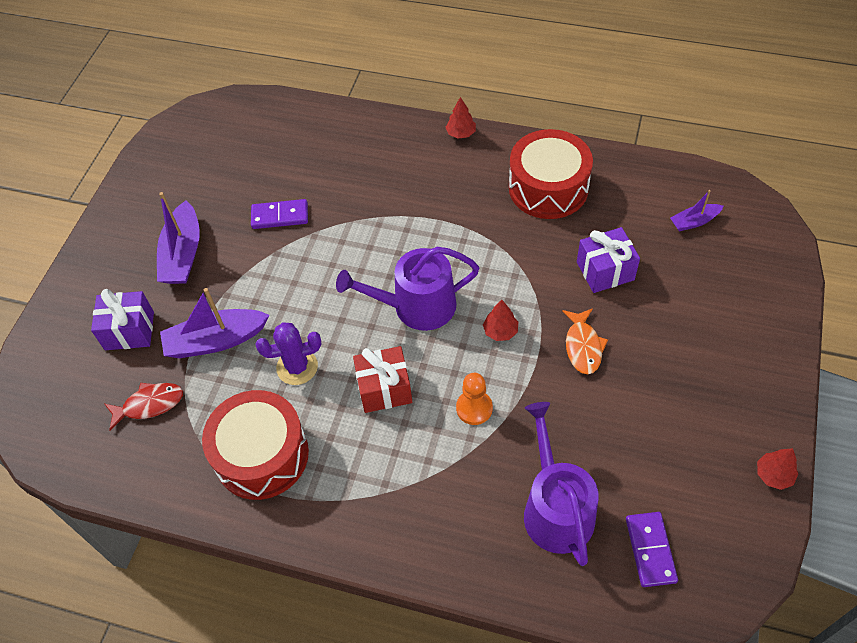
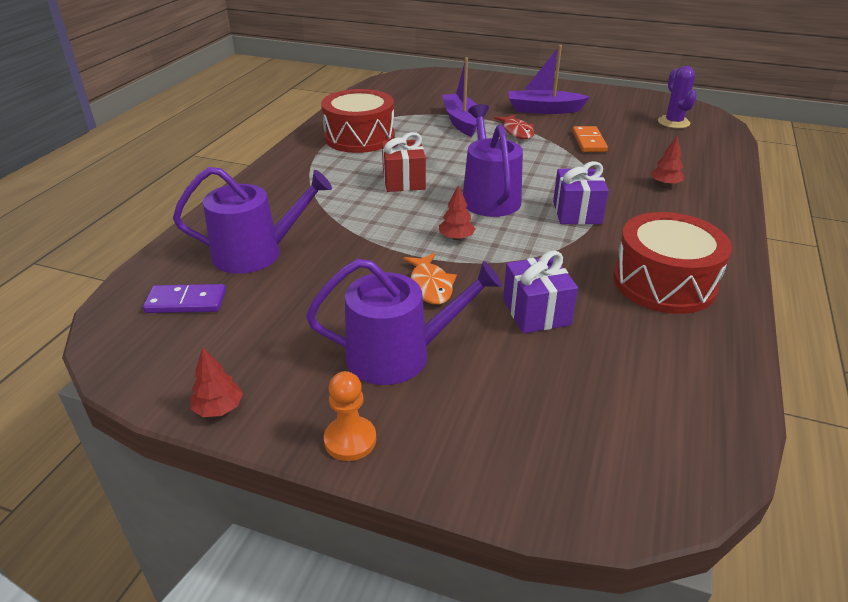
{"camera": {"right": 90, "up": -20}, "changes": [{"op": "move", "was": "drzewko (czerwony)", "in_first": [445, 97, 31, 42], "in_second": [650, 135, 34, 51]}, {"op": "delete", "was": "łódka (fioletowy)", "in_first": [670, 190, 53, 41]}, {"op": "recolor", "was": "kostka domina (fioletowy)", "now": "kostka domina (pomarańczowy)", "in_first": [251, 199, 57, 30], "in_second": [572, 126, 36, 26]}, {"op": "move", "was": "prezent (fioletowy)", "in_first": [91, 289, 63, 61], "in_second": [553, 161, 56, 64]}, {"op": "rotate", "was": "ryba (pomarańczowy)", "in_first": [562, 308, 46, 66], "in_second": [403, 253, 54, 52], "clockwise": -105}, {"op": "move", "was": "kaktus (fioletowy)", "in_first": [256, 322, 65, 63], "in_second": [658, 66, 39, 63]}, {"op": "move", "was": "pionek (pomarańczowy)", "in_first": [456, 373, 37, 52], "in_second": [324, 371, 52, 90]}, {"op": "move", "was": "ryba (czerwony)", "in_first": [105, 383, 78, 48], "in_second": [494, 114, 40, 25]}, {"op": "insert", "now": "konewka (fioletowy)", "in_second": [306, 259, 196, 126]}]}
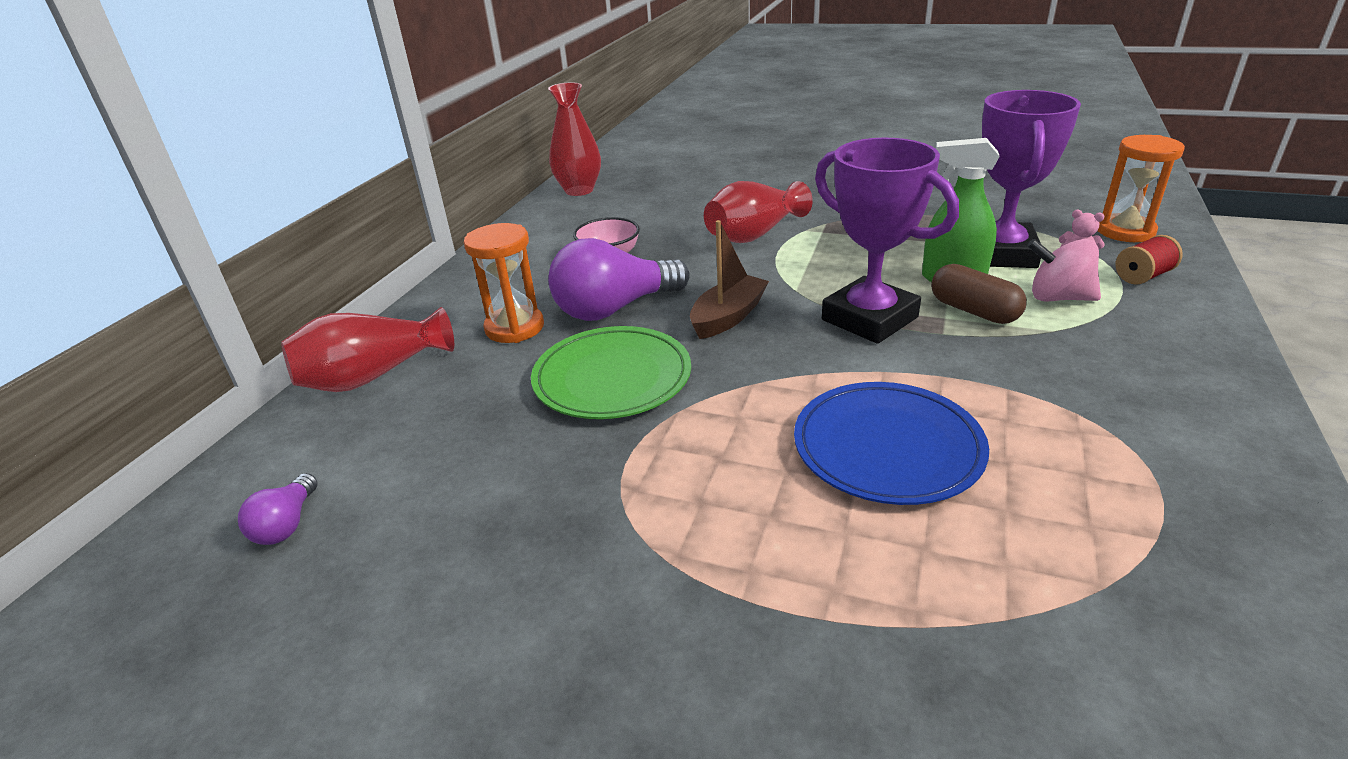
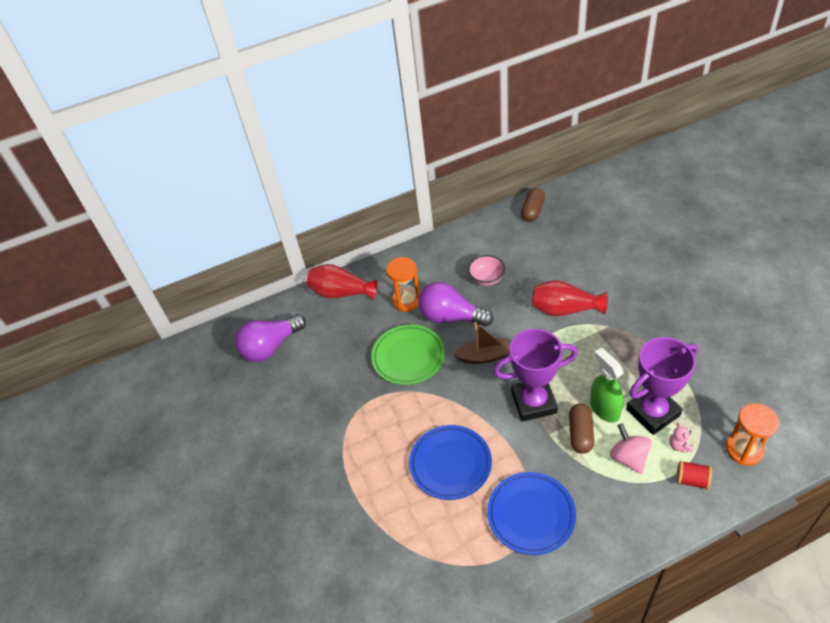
{"camera": {"right": 50, "up": 15}, "changes": [{"op": "replace", "was": "wazon (czerwony)", "now": "kapsułka (brązowy)", "in_first": [548, 83, 53, 113], "in_second": [521, 188, 24, 34]}, {"op": "rotate", "was": "puchar (fioletowy)", "in_first": [815, 138, 144, 206], "in_second": [493, 329, 85, 93], "clockwise": 75}, {"op": "resize", "was": "żarówka (fioletowy)", "in_first": [238, 473, 79, 72], "in_second": [235, 314, 71, 48], "ratio": 2.08}, {"op": "insert", "now": "talerz (niebieski)", "in_second": [487, 472, 89, 83]}]}
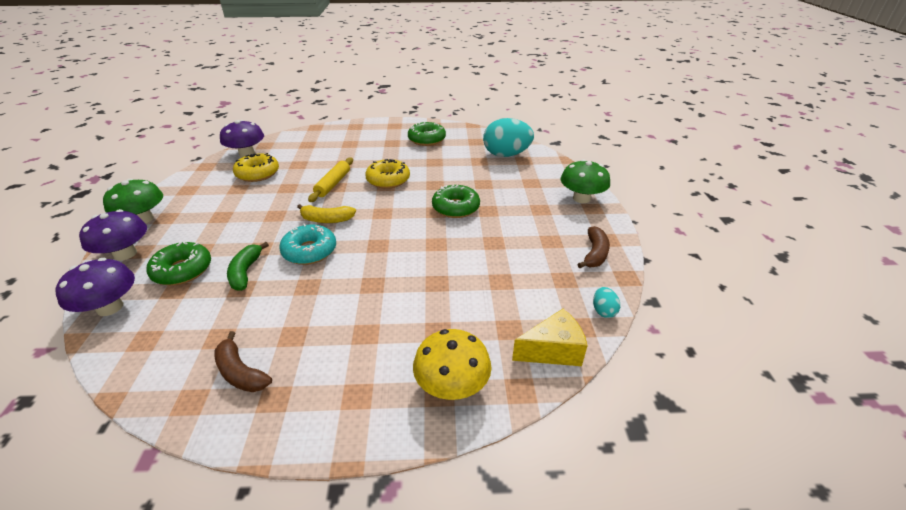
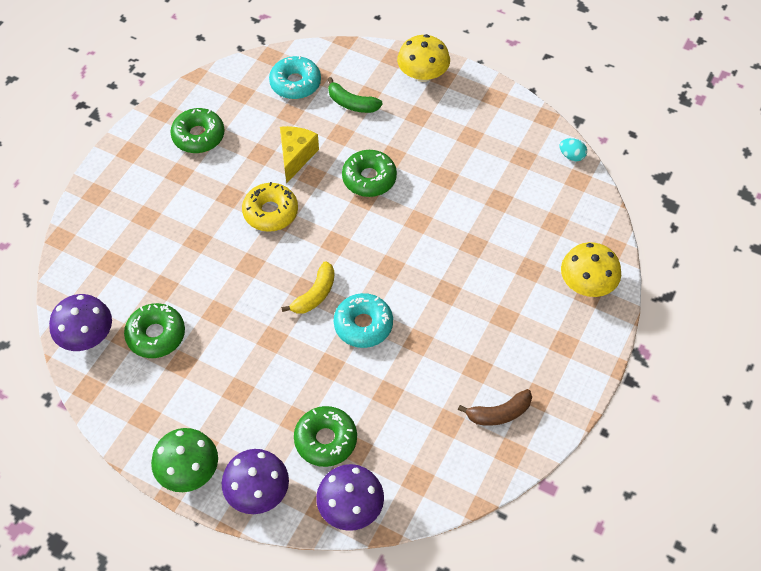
{"camera": {"right": -60, "up": 20}, "changes": [{"op": "replace", "was": "jajko (turkusowy)", "now": "donut (turkusowy)", "in_first": [483, 118, 51, 39], "in_second": [269, 55, 52, 44]}, {"op": "recolor", "was": "donut (żółty)", "now": "donut (zielony)", "in_first": [233, 153, 46, 29], "in_second": [124, 303, 61, 55]}, {"op": "delete", "was": "wałek do ciasta (żółty)", "in_first": [308, 157, 45, 45]}, {"op": "recolor", "was": "grzyb (zielony)", "now": "grzyb (żółty)", "in_first": [561, 159, 49, 44], "in_second": [397, 34, 53, 48]}, {"op": "delete", "was": "banan (brązowy)", "in_first": [578, 226, 32, 42]}, {"op": "move", "was": "banan (zielony)", "in_first": [227, 242, 42, 49], "in_second": [328, 77, 55, 36]}, {"op": "move", "was": "ser (żółty)", "in_first": [512, 309, 76, 57], "in_second": [280, 126, 39, 58]}]}
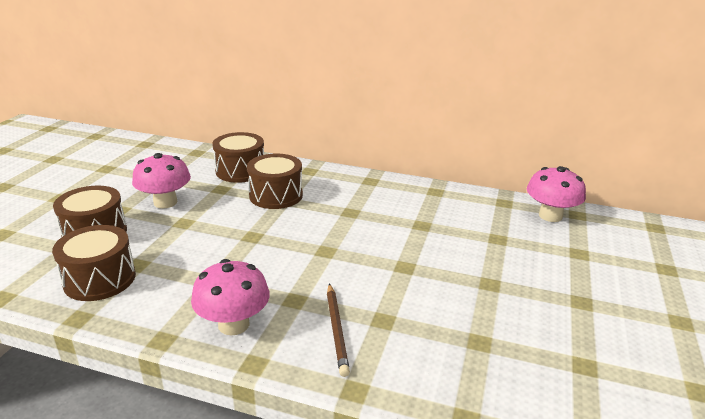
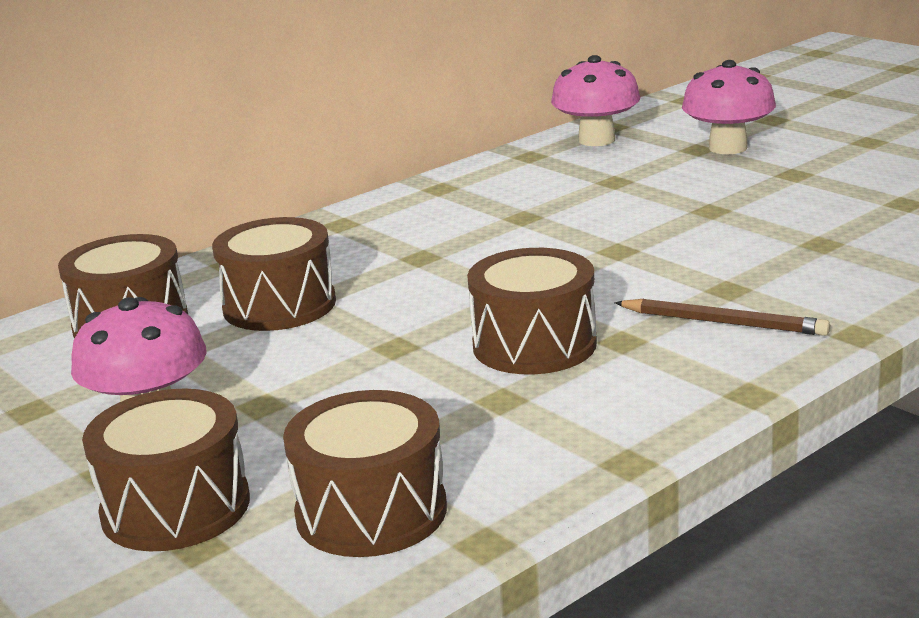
{"camera": {"right": -55, "up": -5}, "changes": [{"op": "move", "was": "grzyb (różowy)", "in_first": [191, 259, 79, 77], "in_second": [682, 60, 94, 94]}, {"op": "insert", "now": "bęben (brązowy)", "in_second": [467, 248, 130, 126]}]}
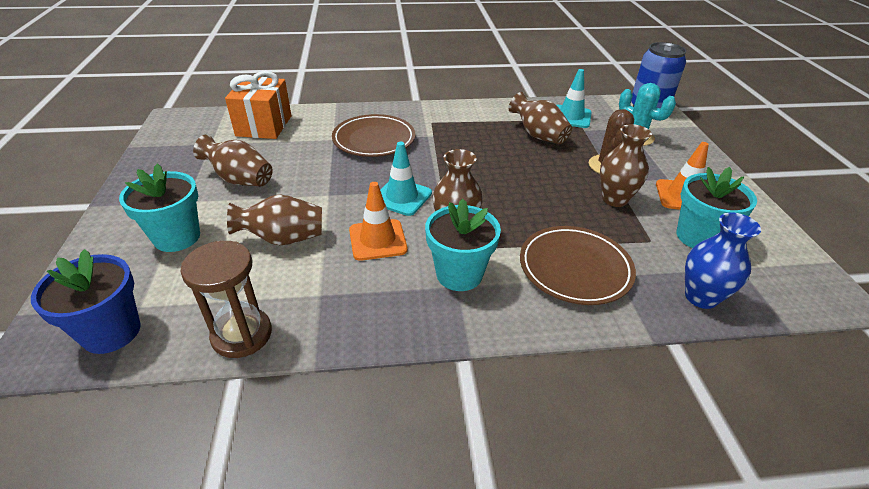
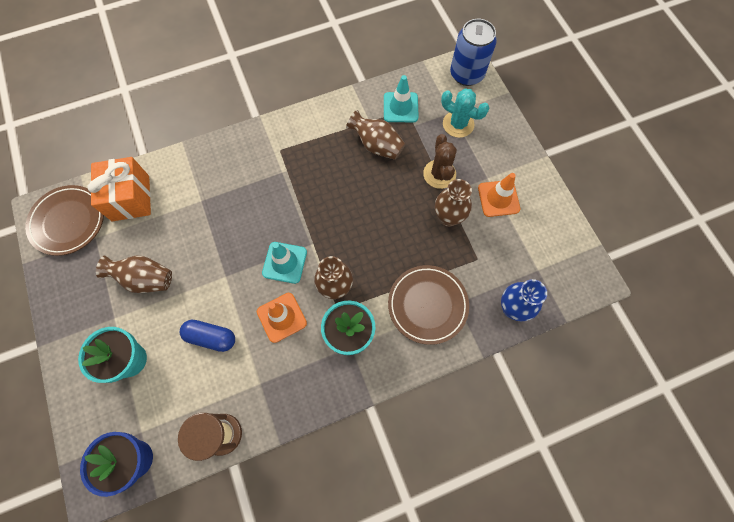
{"camera": {"right": -15, "up": 30}, "changes": [{"op": "move", "was": "talerz (brązowy)", "in_first": [332, 114, 83, 43], "in_second": [25, 185, 79, 71]}, {"op": "delete", "was": "doniczka (turkusowy)", "in_first": [676, 167, 81, 81]}, {"op": "replace", "was": "wazon (brązowy)", "now": "kapsułka (niebieski)", "in_first": [227, 194, 95, 51], "in_second": [180, 320, 55, 32]}]}
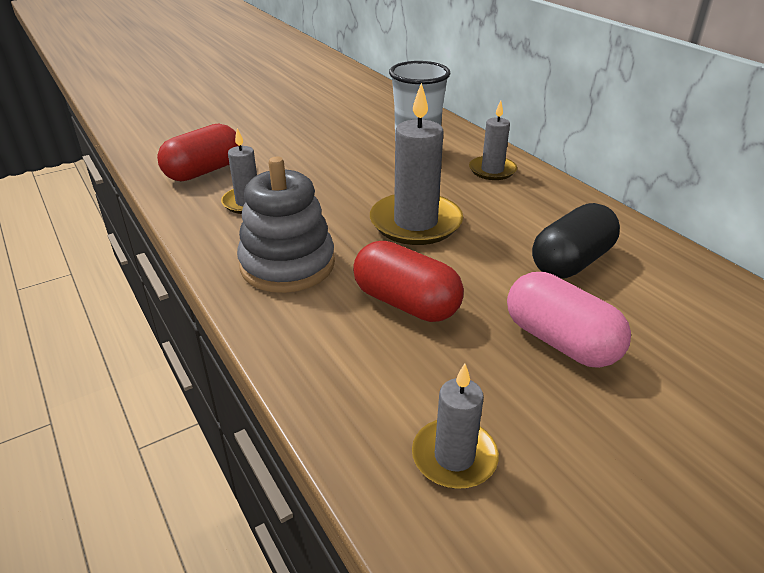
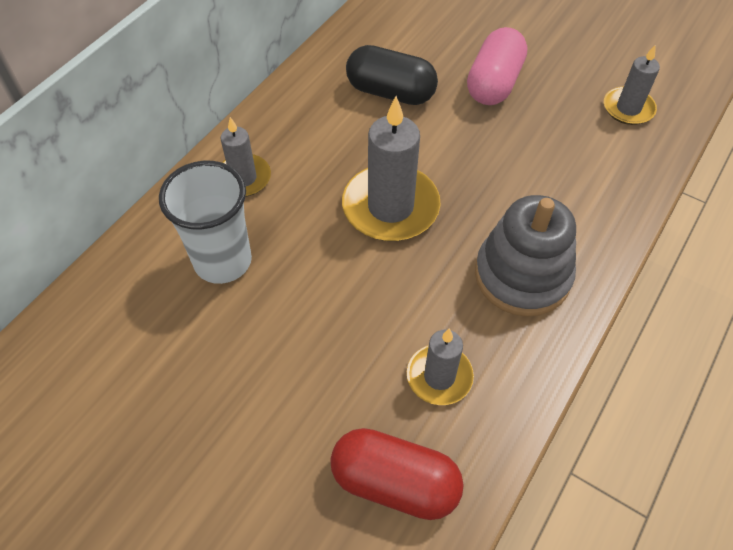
{"camera": {"right": -115, "up": 20}, "changes": [{"op": "delete", "was": "kapsułka (czerwony)", "in_first": [353, 241, 111, 81]}]}
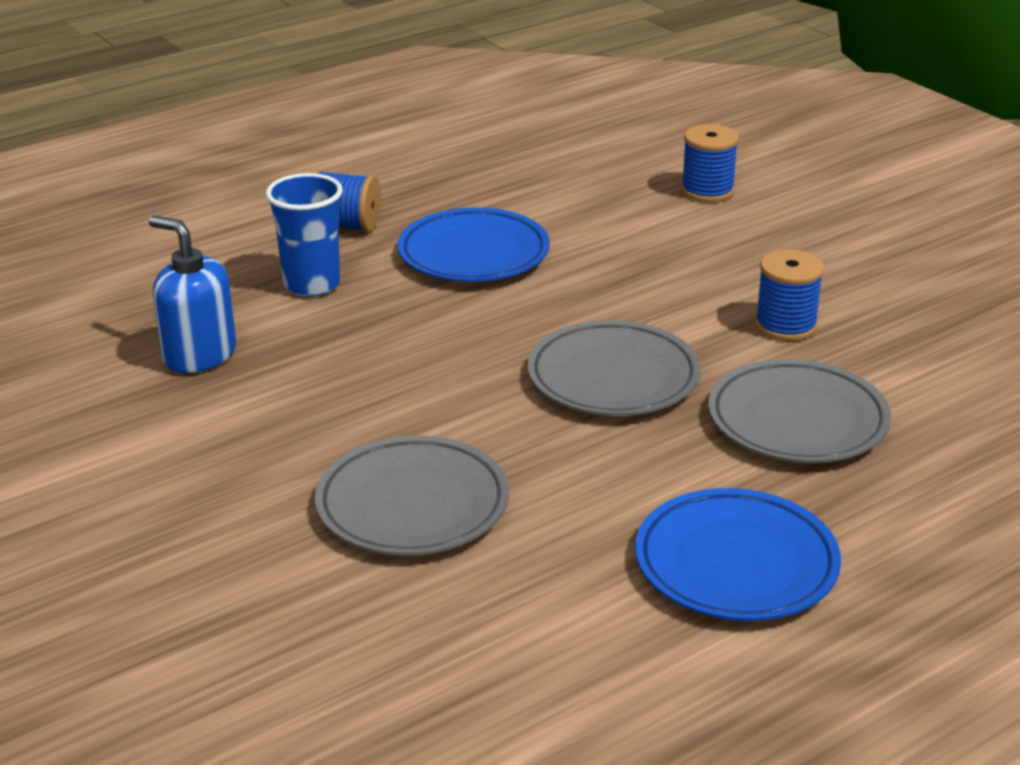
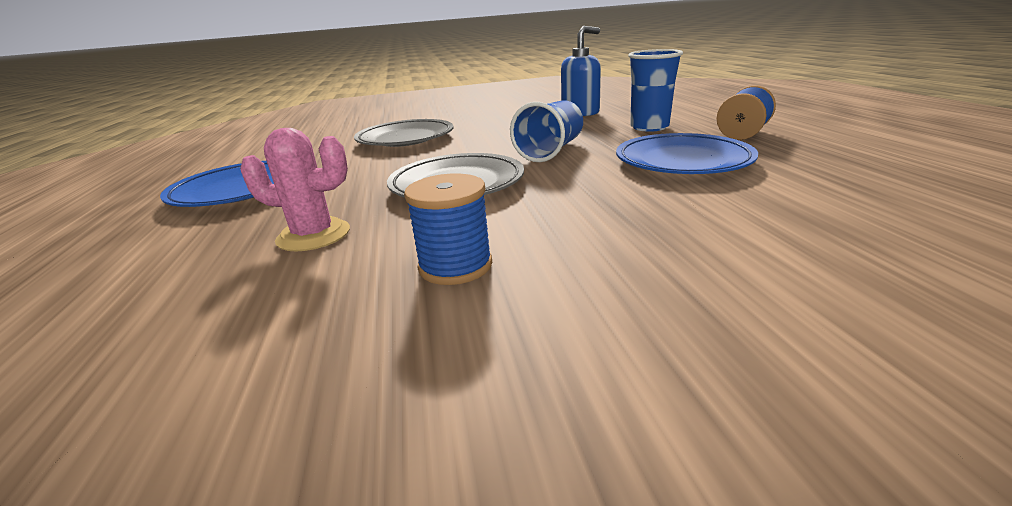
{"camera": {"right": 115, "up": -5}, "changes": [{"op": "delete", "was": "szpulka (niebieski)", "in_first": [681, 124, 58, 78]}, {"op": "replace", "was": "talerz (szary)", "now": "kaktus (różowy)", "in_first": [708, 359, 183, 104], "in_second": [240, 128, 110, 123]}, {"op": "insert", "now": "szklanka (niebieski)", "in_second": [510, 100, 73, 62]}]}
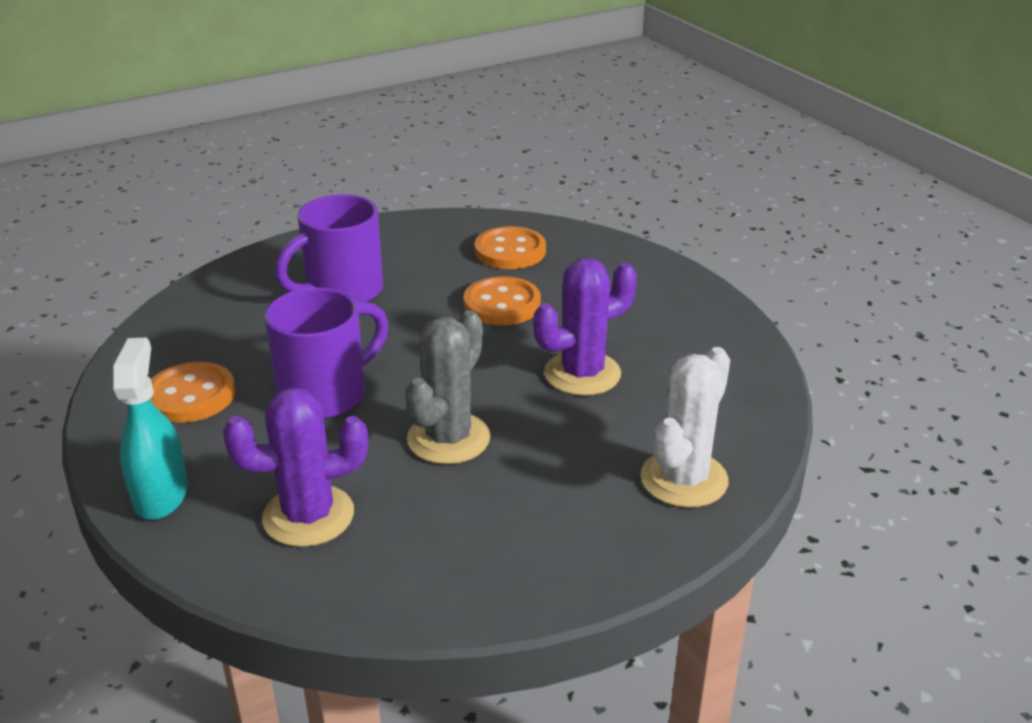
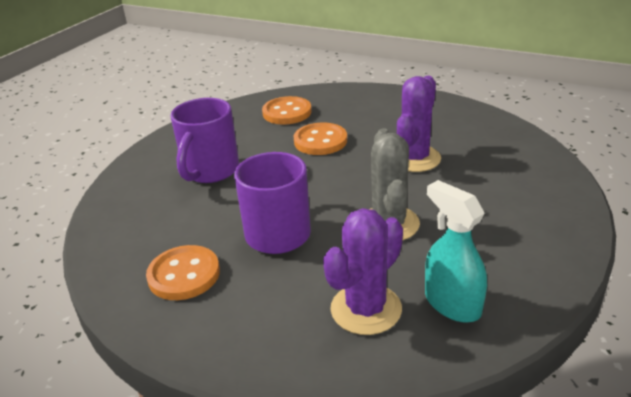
{"camera": {"right": -30, "up": 0}, "changes": [{"op": "move", "was": "spryskiwacz (turkusowy)", "in_first": [113, 337, 75, 183], "in_second": [425, 180, 62, 143]}, {"op": "delete", "was": "kaktus (biały)", "in_first": [640, 347, 90, 161]}]}
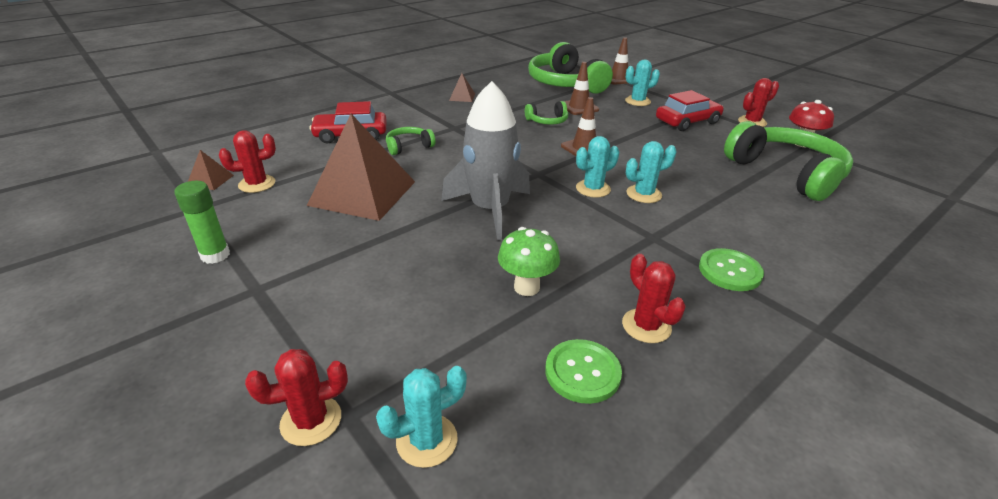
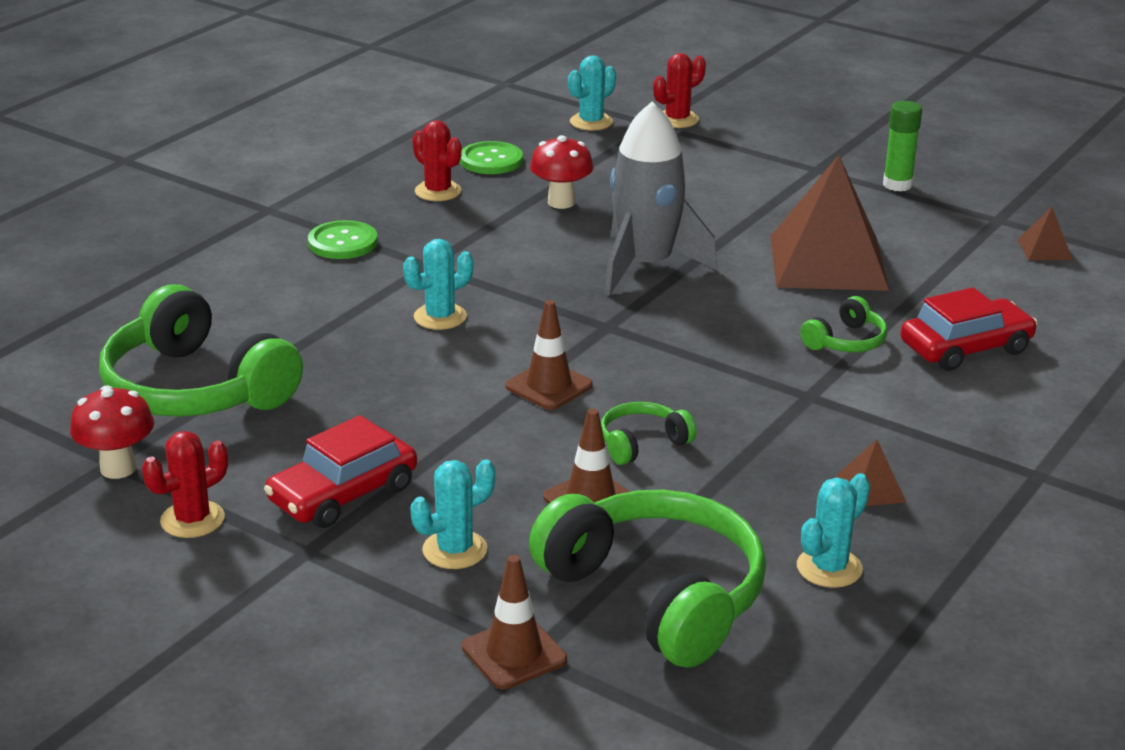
{"camera": {"right": 165, "up": -5}, "changes": [{"op": "delete", "was": "kaktus (czerwony)", "in_first": [219, 130, 57, 63]}, {"op": "move", "was": "kaktus (turkusowy)", "in_first": [576, 136, 43, 62], "in_second": [797, 473, 73, 115]}, {"op": "recolor", "was": "grzyb (zielony)", "now": "grzyb (czerwony)", "in_first": [498, 227, 62, 69], "in_second": [530, 135, 64, 74]}]}
